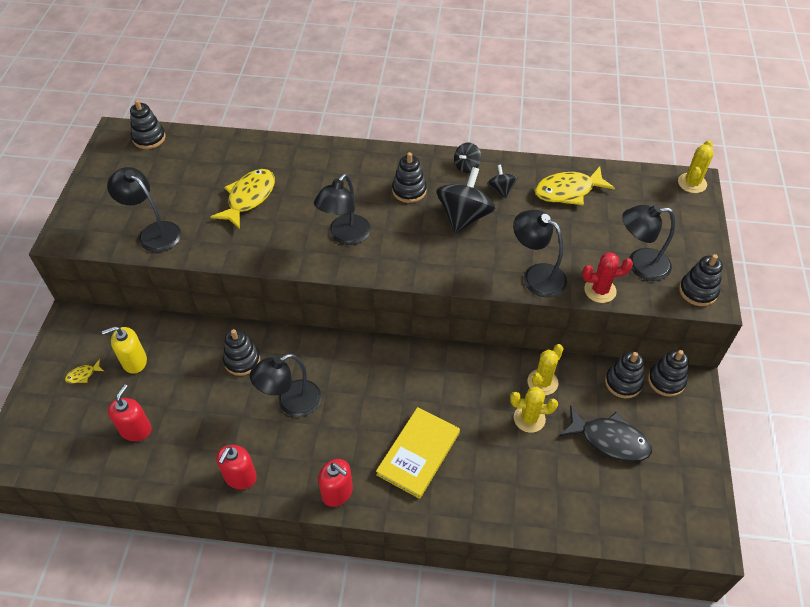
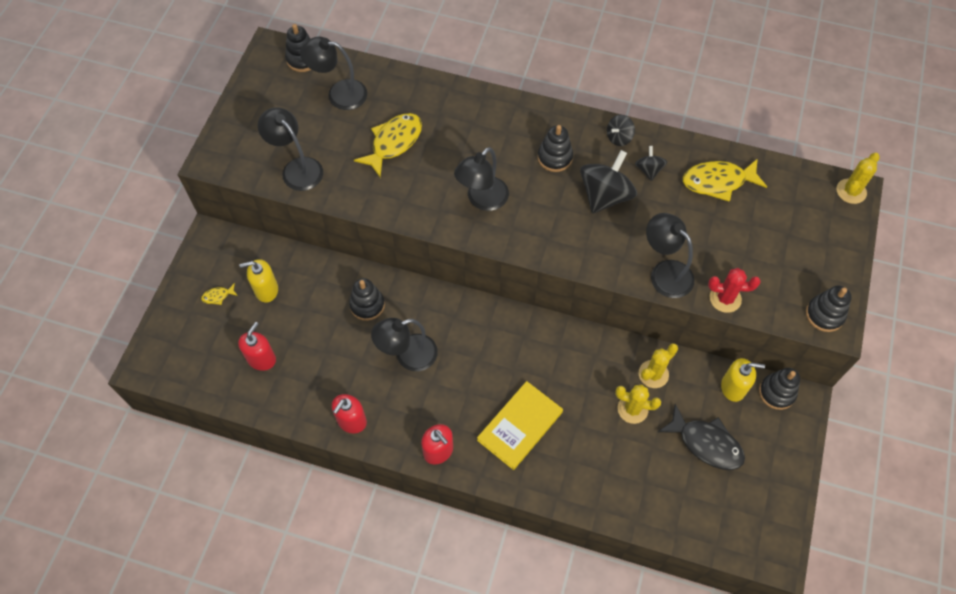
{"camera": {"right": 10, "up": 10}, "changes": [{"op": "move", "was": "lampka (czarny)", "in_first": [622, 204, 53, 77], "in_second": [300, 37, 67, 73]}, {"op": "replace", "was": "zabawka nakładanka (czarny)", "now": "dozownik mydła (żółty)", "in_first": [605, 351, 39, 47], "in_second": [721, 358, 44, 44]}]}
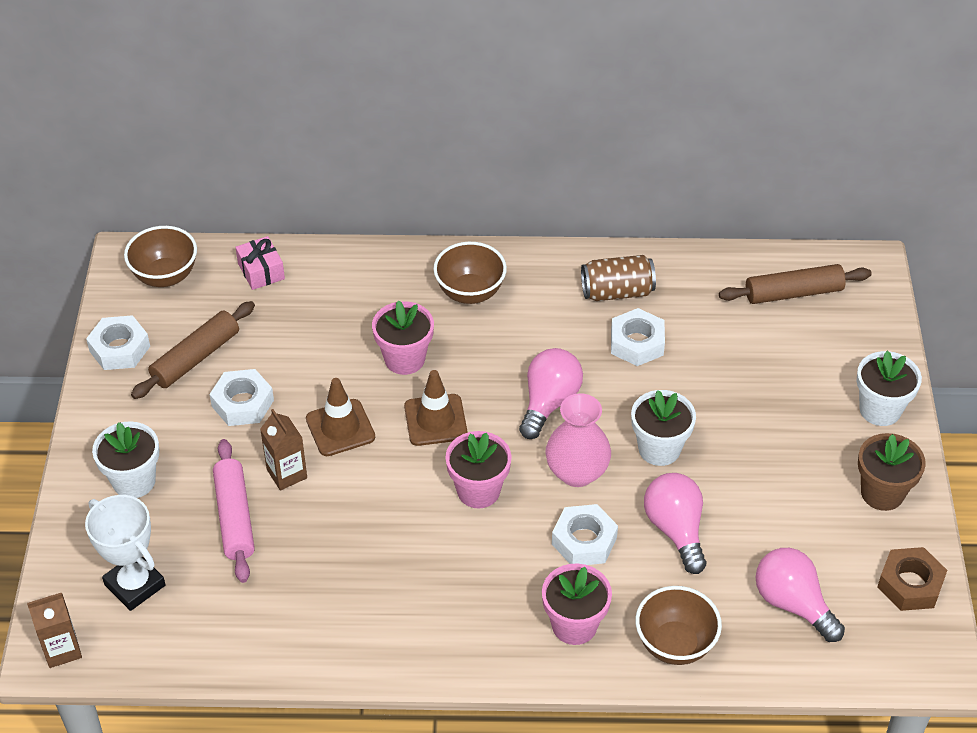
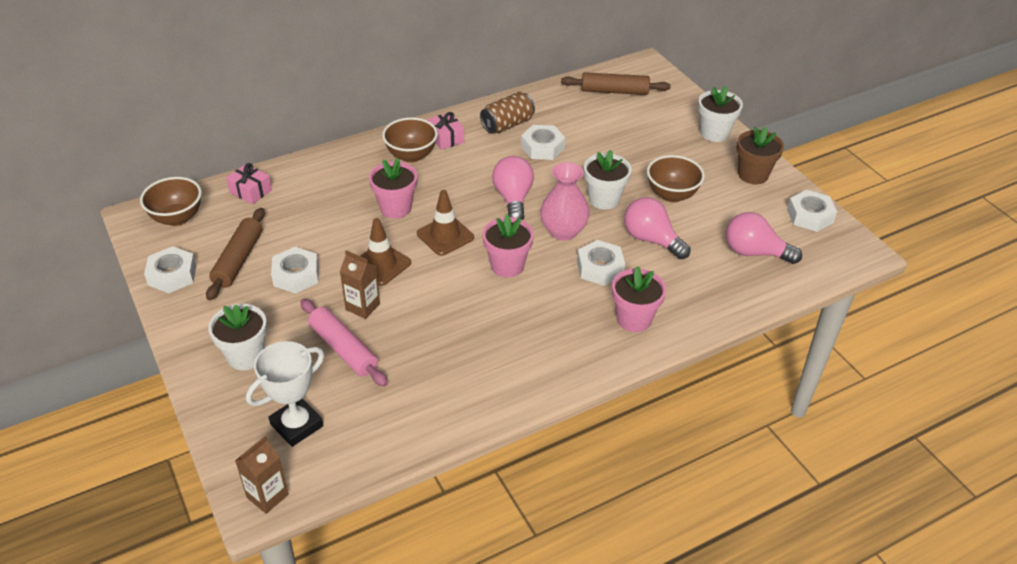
{"camera": {"right": -30, "up": -5}, "changes": [{"op": "rotate", "was": "wałek do ciasta (brązowy)", "in_first": [719, 264, 153, 40], "in_second": [561, 72, 110, 23], "clockwise": 45}, {"op": "rotate", "was": "puchar (biały)", "in_first": [85, 495, 81, 116], "in_second": [246, 341, 78, 106], "clockwise": -60}, {"op": "recolor", "was": "nakrętka (brązowy)", "now": "nakrętka (biały)", "in_first": [877, 547, 70, 64], "in_second": [787, 190, 50, 42]}, {"op": "move", "was": "miska (brązowy)", "in_first": [635, 586, 87, 79], "in_second": [647, 155, 58, 47]}, {"op": "insert", "now": "prezent (różowy)", "in_second": [428, 112, 36, 38]}]}
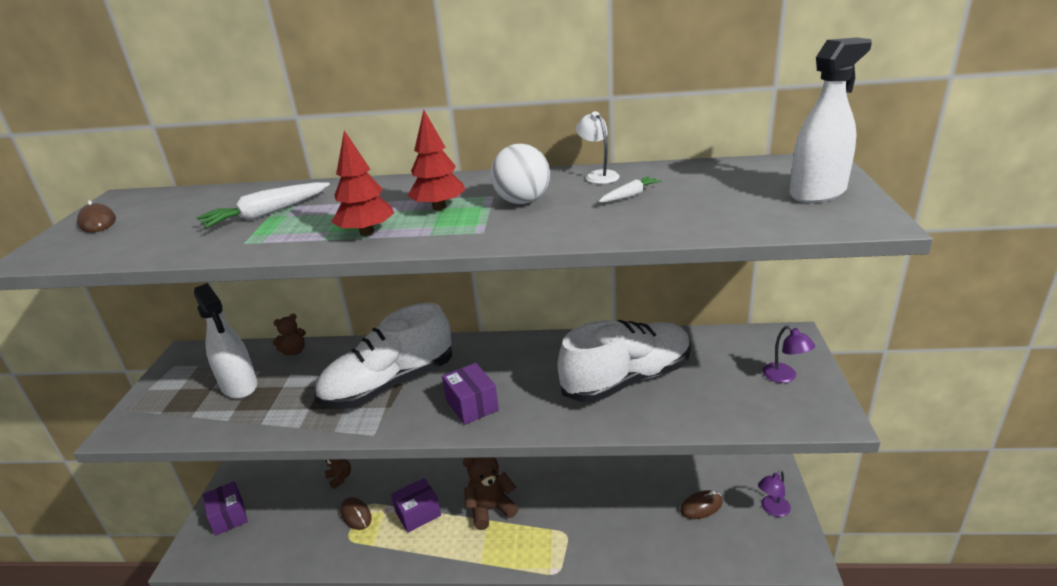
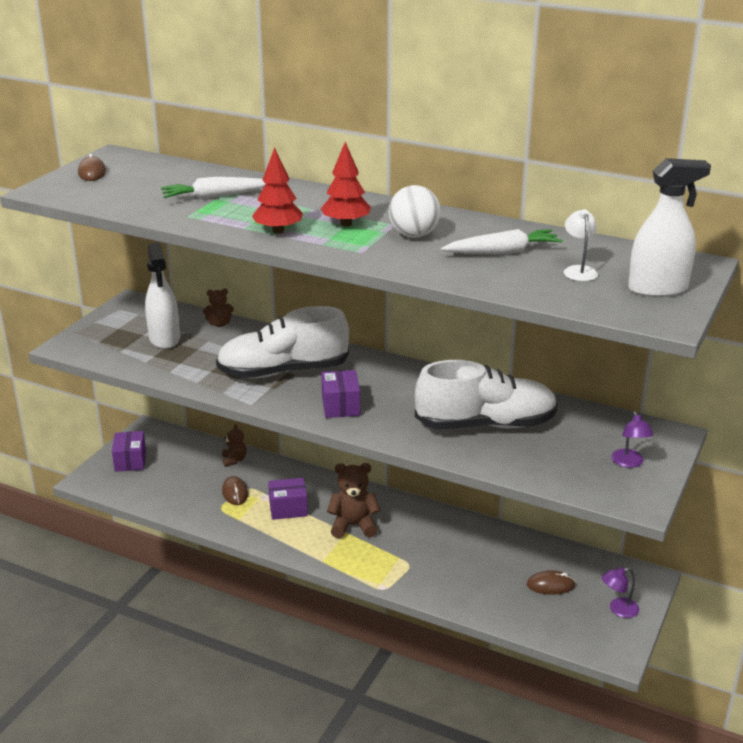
{"camera": {"right": 20, "up": 0}, "changes": [{"op": "move", "was": "lampka (biały)", "in_first": [576, 111, 44, 73], "in_second": [564, 209, 34, 72]}, {"op": "resize", "was": "marchewka (biały)", "in_first": [599, 176, 63, 26], "in_second": [441, 229, 122, 25], "ratio": 1.75}]}
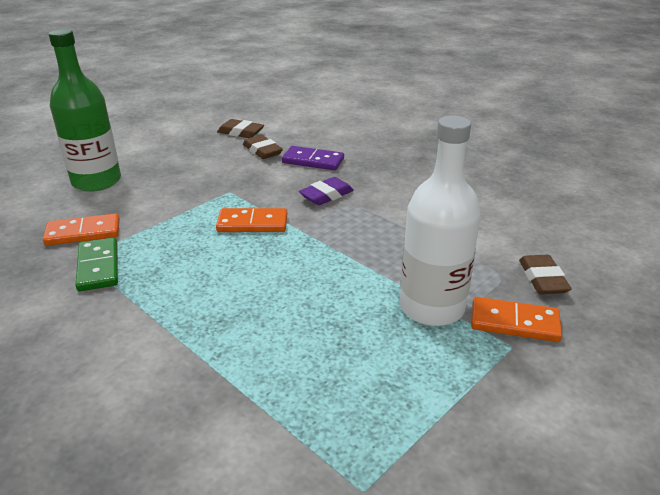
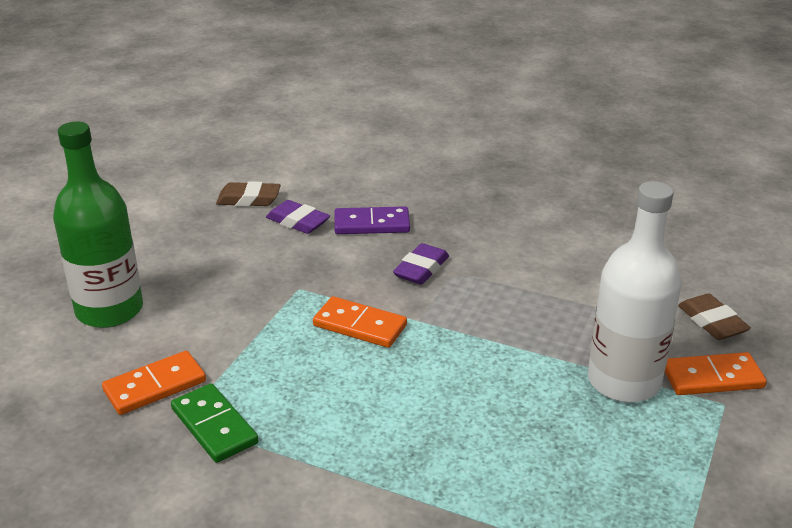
{"camera": {"right": -20, "up": 0}, "changes": [{"op": "recolor", "was": "gumka do mazania (brązowy)", "now": "gumka do mazania (fioletowy)", "in_first": [243, 135, 40, 24], "in_second": [266, 200, 64, 34]}, {"op": "rotate", "was": "kostka domina (pomarańczowy)", "in_first": [216, 208, 71, 24], "in_second": [313, 296, 94, 52], "clockwise": 45}]}
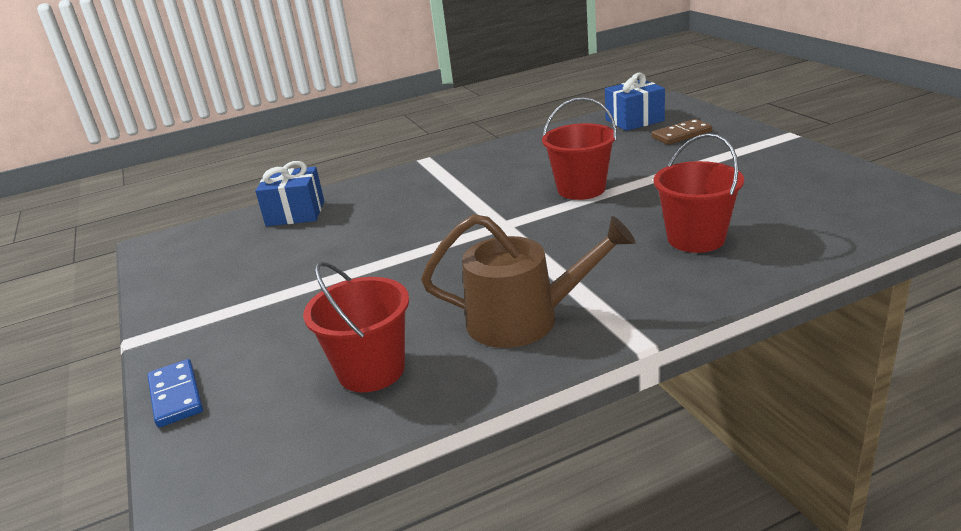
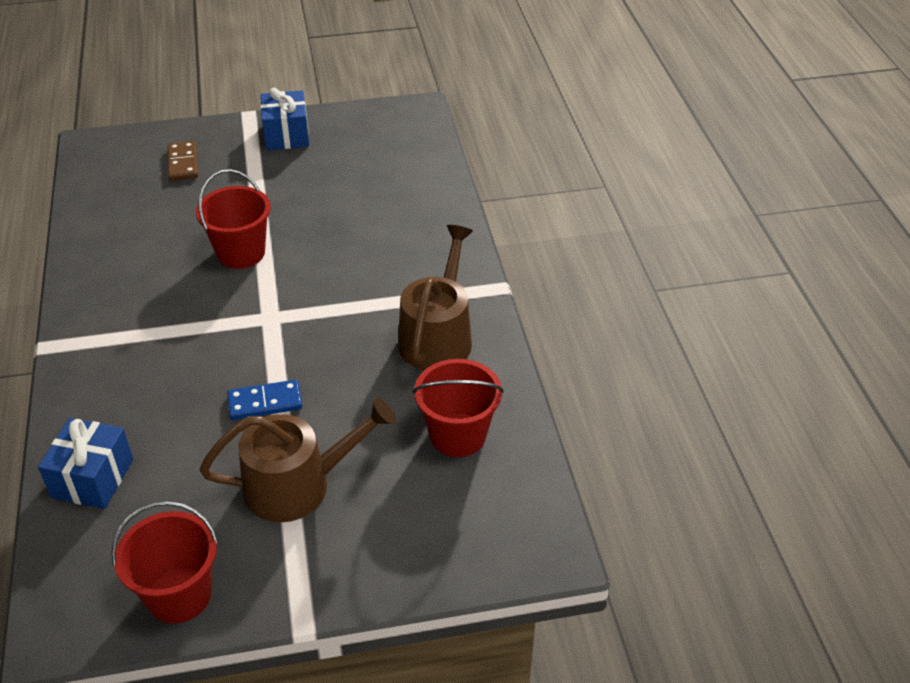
{"camera": {"right": -80, "up": 15}, "changes": [{"op": "move", "was": "prezent (niebieski)", "in_first": [605, 73, 60, 58], "in_second": [261, 88, 48, 62]}, {"op": "move", "was": "wiadro (czerwony)", "in_first": [654, 133, 90, 120], "in_second": [111, 501, 107, 122]}, {"op": "move", "was": "kostka domina (niebieski)", "in_first": [147, 359, 56, 68], "in_second": [227, 380, 75, 40]}, {"op": "insert", "now": "konewka (brązowy)", "in_second": [200, 398, 196, 124]}]}
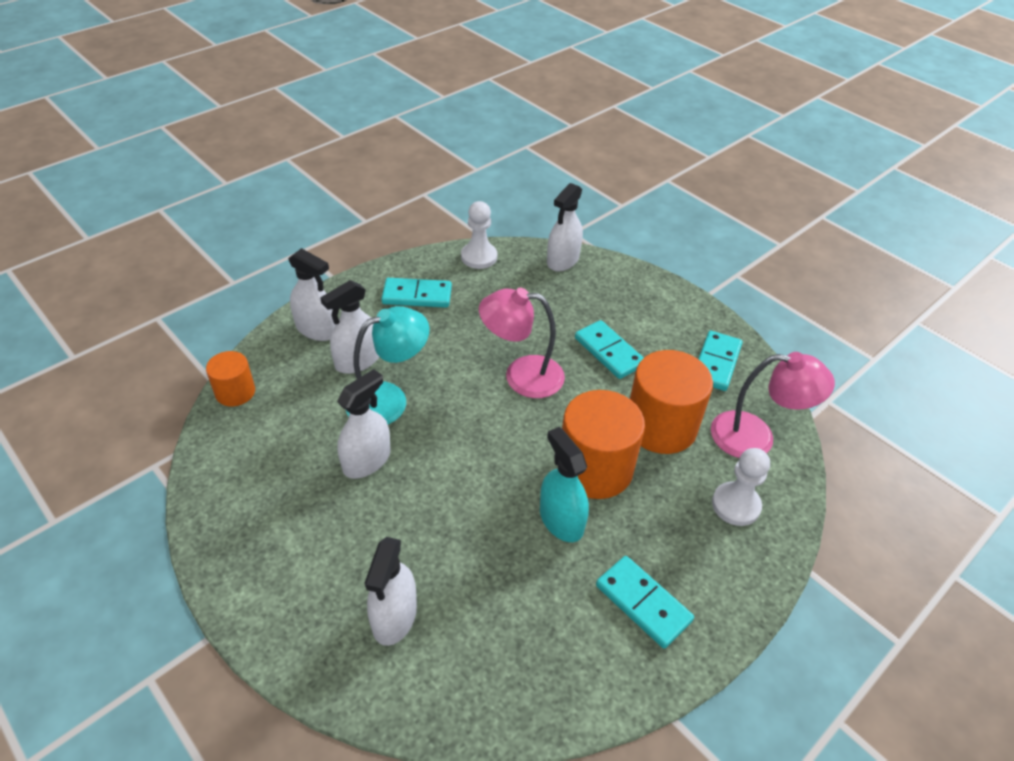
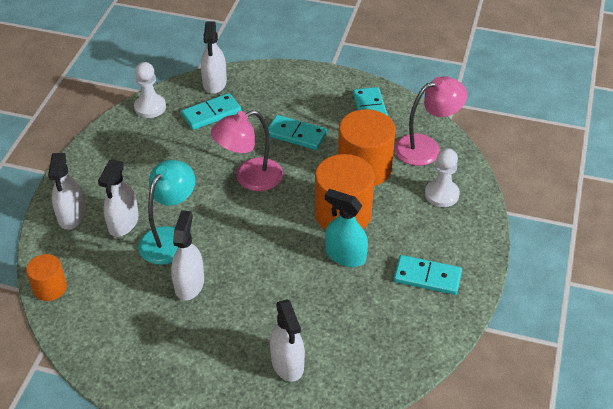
{"camera": {"right": -30, "up": 0}, "changes": [{"op": "rotate", "was": "spryskiwacz (biały)", "in_first": [288, 248, 48, 93], "in_second": [48, 153, 37, 77], "clockwise": 90}, {"op": "move", "was": "kostka domina (turkusowy)", "in_first": [381, 278, 71, 30], "in_second": [181, 93, 60, 37]}]}
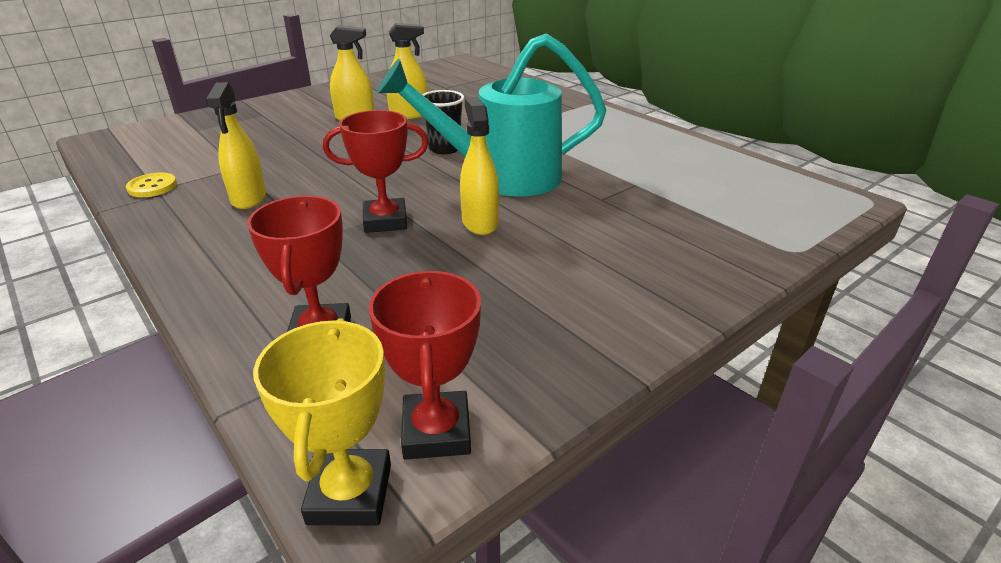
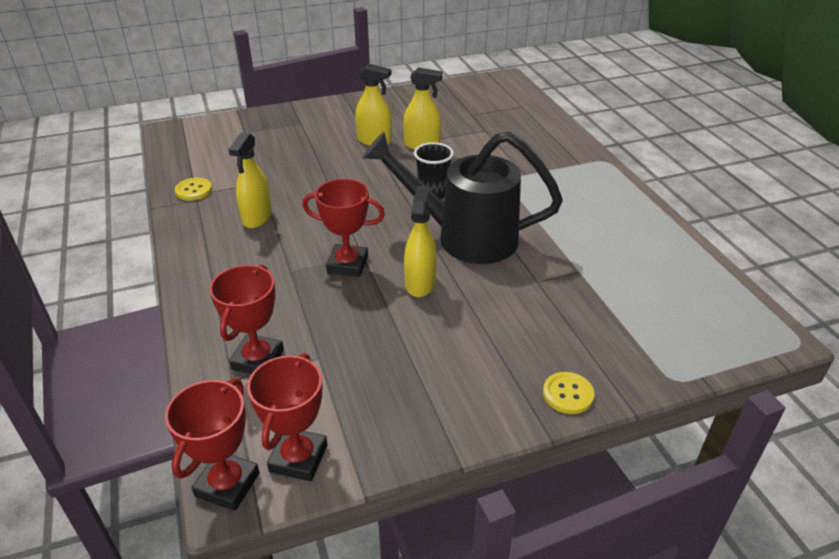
{"camera": {"right": 20, "up": 5}, "changes": [{"op": "recolor", "was": "konewka (turkusowy)", "now": "konewka (czarny)", "in_first": [377, 33, 229, 163], "in_second": [362, 132, 201, 132]}, {"op": "recolor", "was": "puchar (żółty)", "now": "puchar (czerwony)", "in_first": [253, 319, 138, 206], "in_second": [165, 378, 95, 133]}, {"op": "insert", "now": "guzik (żółty)", "in_second": [543, 372, 51, 42]}]}
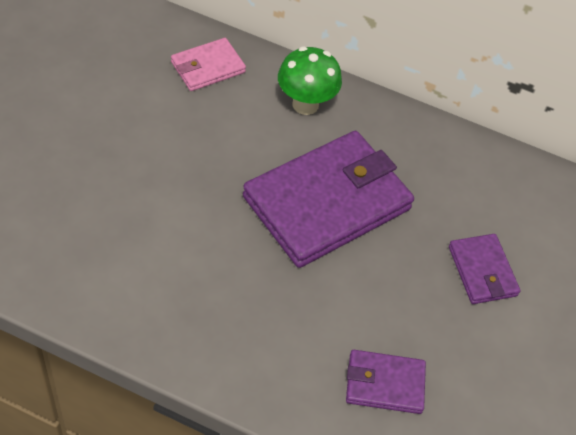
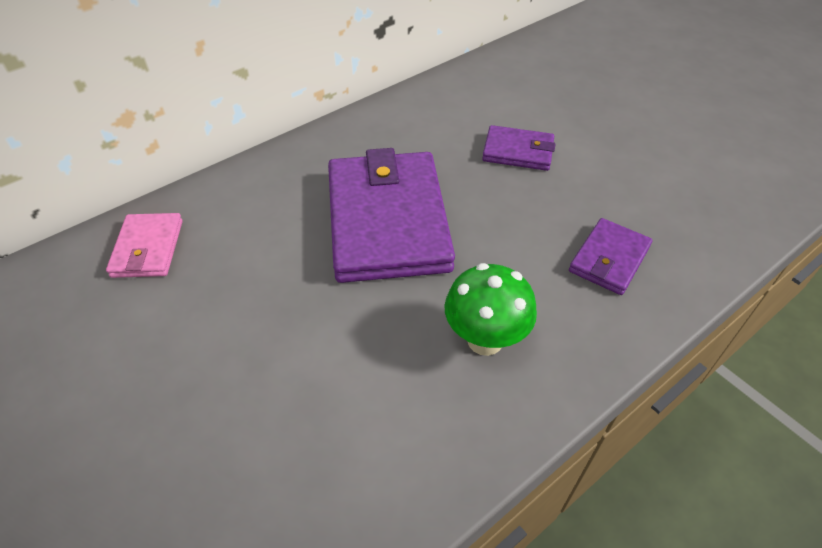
{"camera": {"right": -55, "up": -5}, "changes": [{"op": "move", "was": "grzyb (zielony)", "in_first": [278, 46, 64, 69], "in_second": [444, 263, 93, 93]}]}
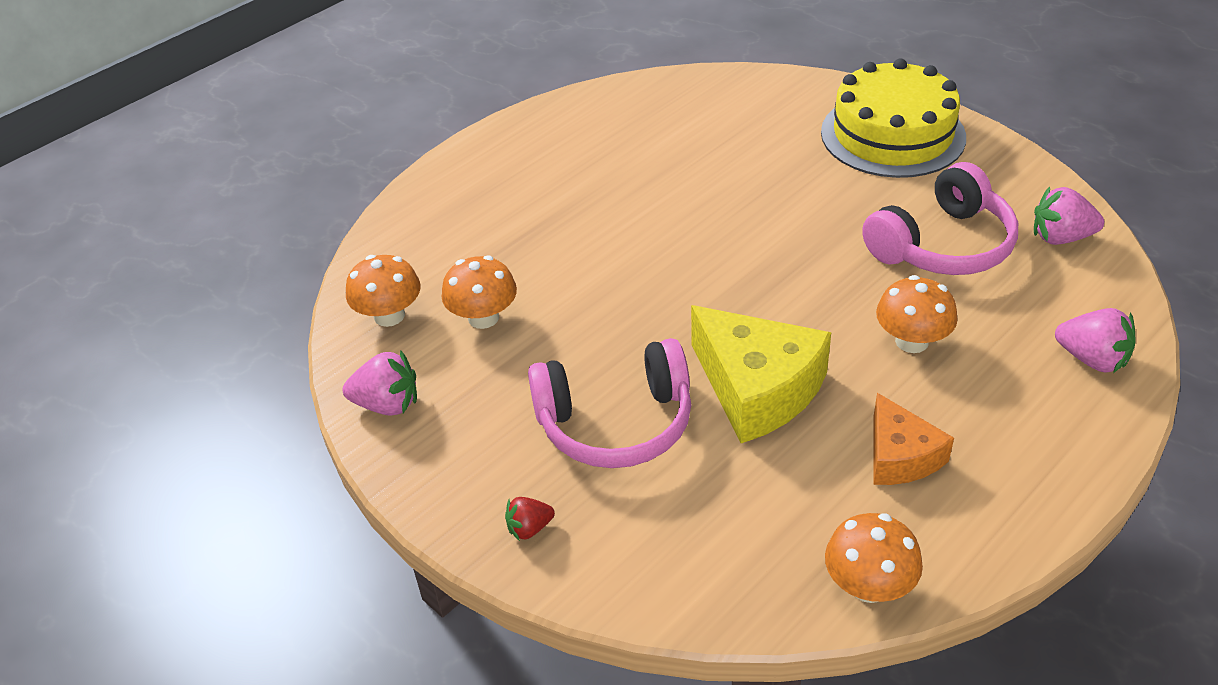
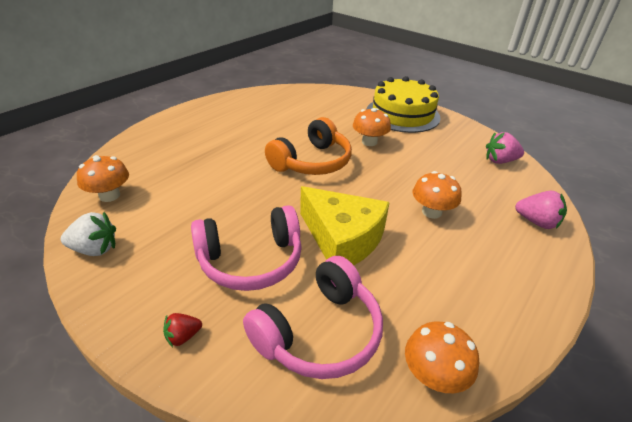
{"camera": {"right": -10, "up": -5}, "changes": [{"op": "move", "was": "słuchawki (różowy)", "in_first": [862, 162, 156, 113], "in_second": [243, 256, 140, 123]}, {"op": "move", "was": "grzyb (pomarańczowy)", "in_first": [442, 255, 75, 74], "in_second": [353, 108, 38, 38]}, {"op": "recolor", "was": "truskawka (różowy)", "now": "truskawka (biały)", "in_first": [343, 350, 74, 66], "in_second": [61, 212, 55, 44]}, {"op": "delete", "was": "ser (pomarańczowy)", "in_first": [874, 393, 80, 92]}, {"op": "insert", "now": "słuchawki (pomarańczowy)", "in_second": [265, 117, 87, 58]}]}
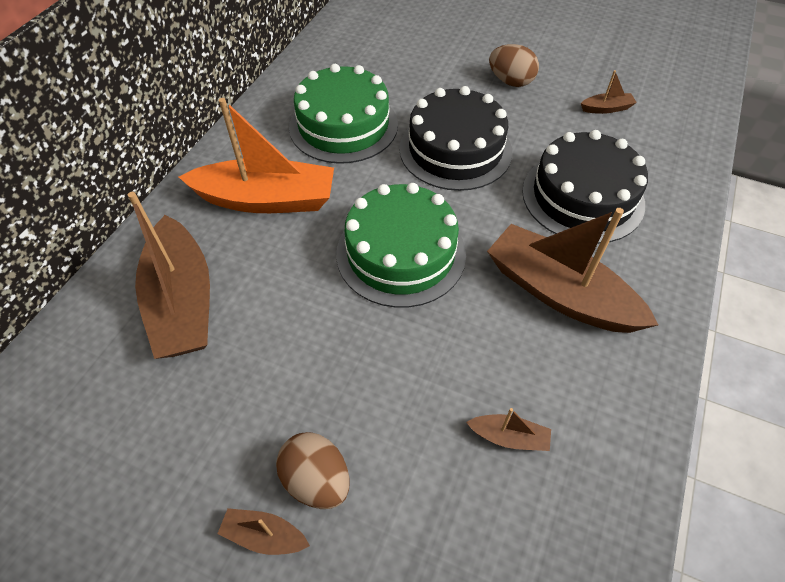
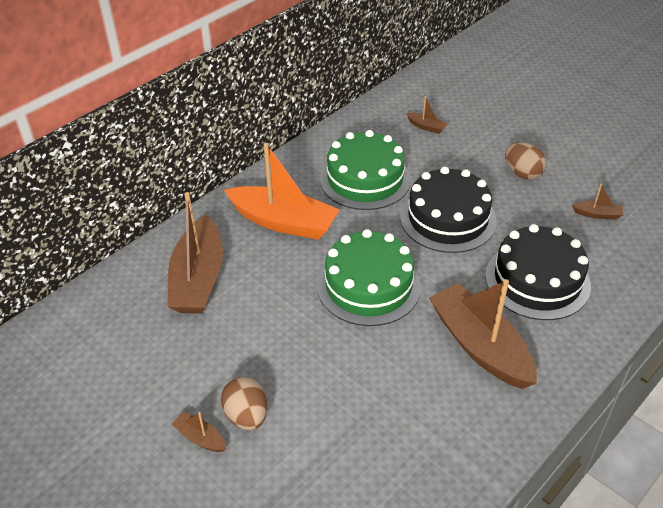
{"camera": {"right": 20, "up": -10}, "changes": [{"op": "move", "was": "łódka (brązowy)", "in_first": [466, 408, 85, 43], "in_second": [406, 96, 42, 38]}]}
